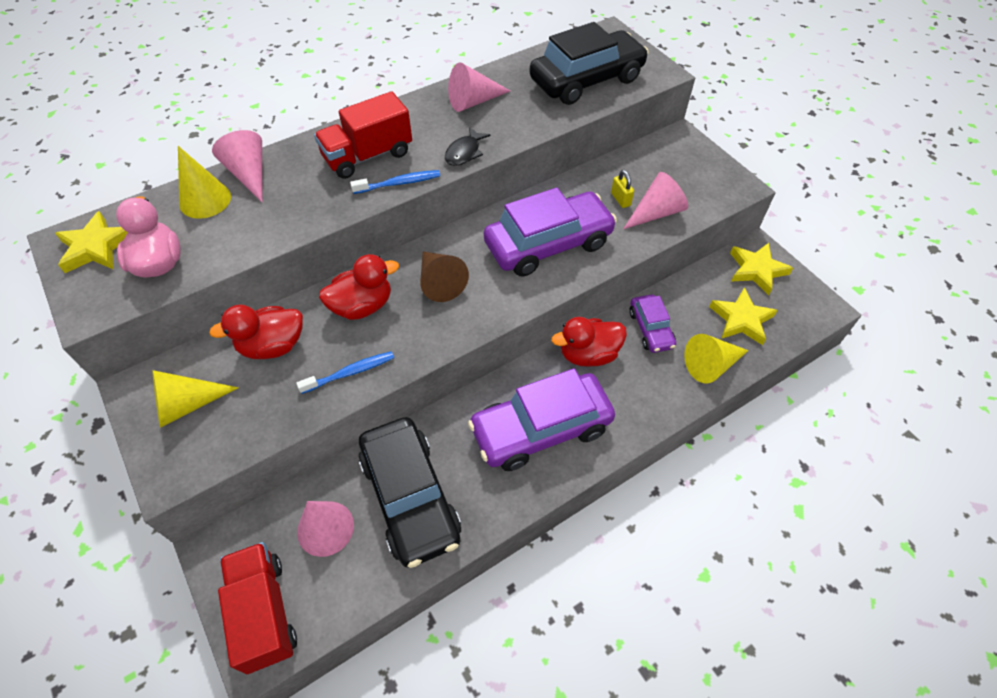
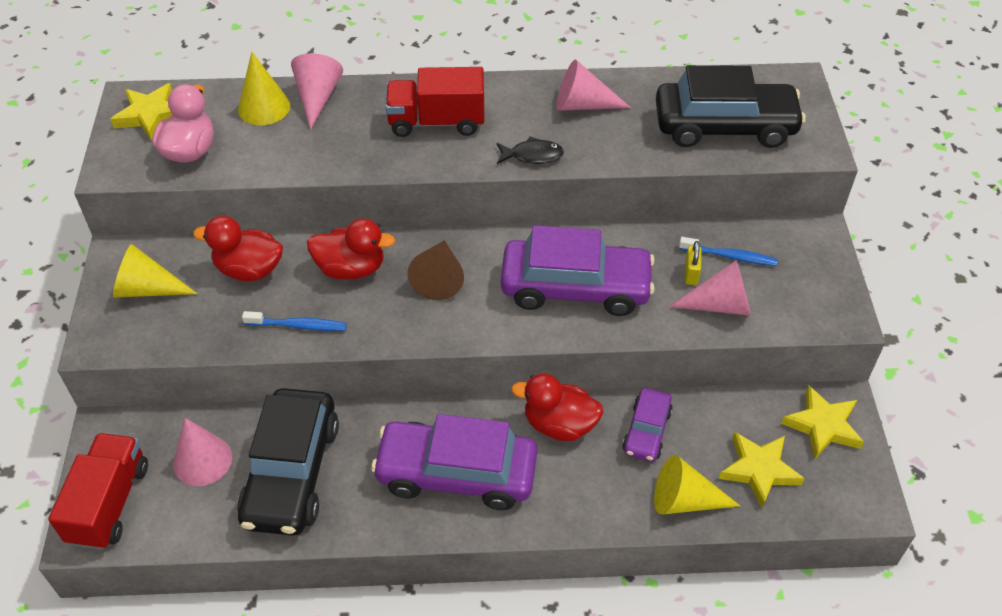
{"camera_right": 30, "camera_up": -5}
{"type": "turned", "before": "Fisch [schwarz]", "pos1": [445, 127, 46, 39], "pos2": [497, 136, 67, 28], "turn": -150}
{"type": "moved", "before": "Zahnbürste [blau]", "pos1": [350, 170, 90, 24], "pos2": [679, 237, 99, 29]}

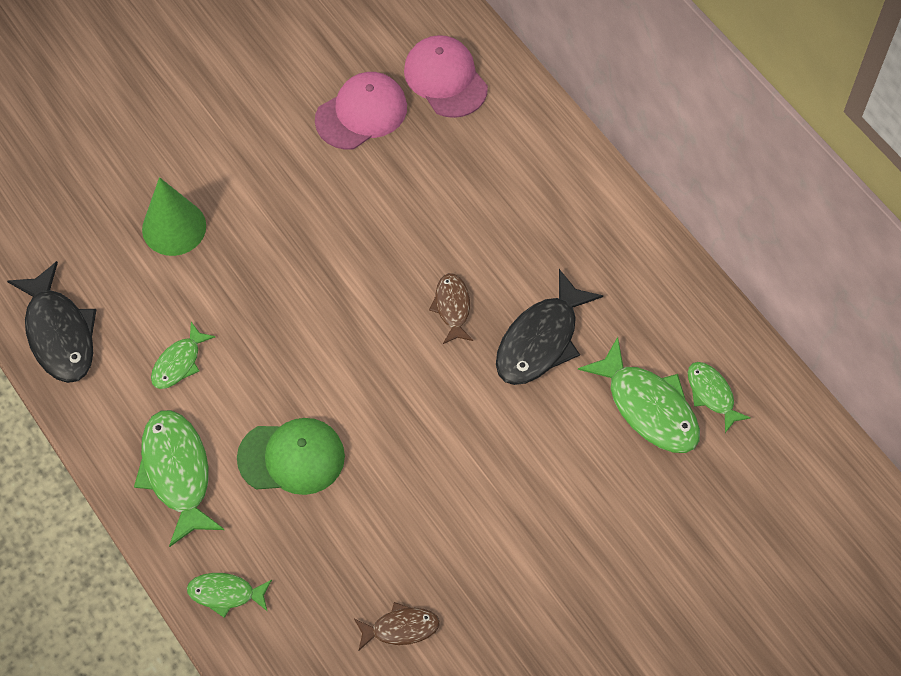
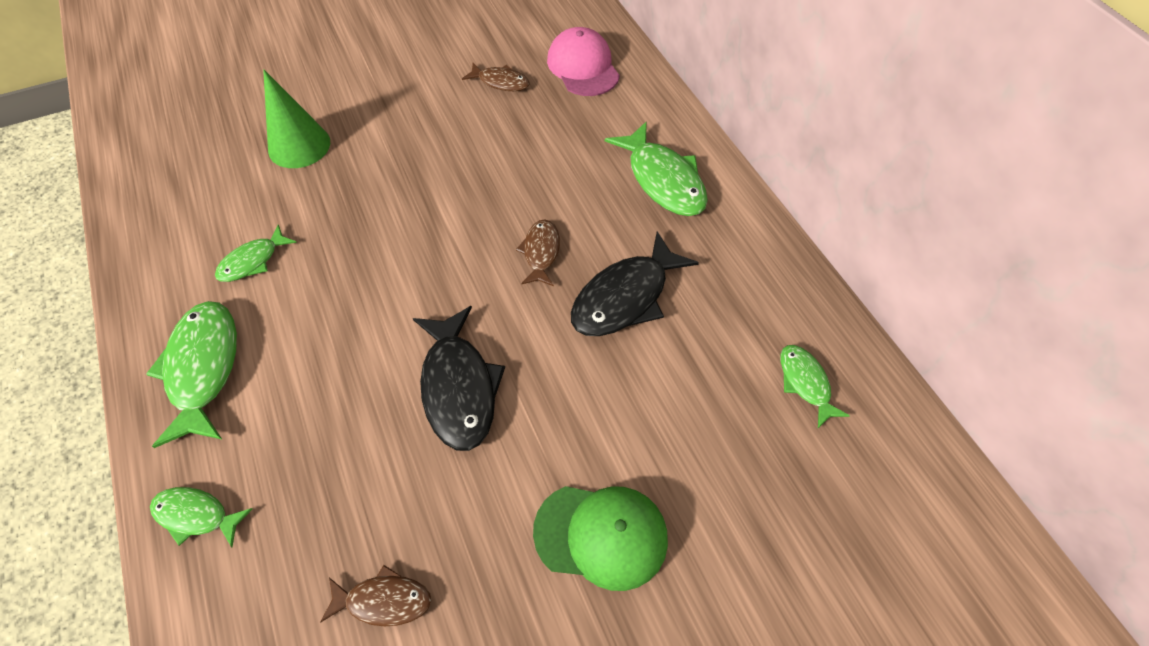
{"camera_right": 10, "camera_up": -5}
{"type": "replaced", "before": "Kappe [rosa]", "after": "Fisch [braun]", "pos1": [315, 72, 92, 78], "pos2": [462, 63, 68, 28]}
{"type": "moved", "before": "Fisch [schwarz]", "pos1": [7, 261, 89, 122], "pos2": [413, 306, 92, 145]}
{"type": "moved", "before": "Fisch [grün]", "pos1": [578, 337, 122, 116], "pos2": [605, 122, 103, 94]}
{"type": "moved", "before": "Kappe [grün]", "pos1": [237, 418, 108, 77], "pos2": [533, 486, 135, 105]}

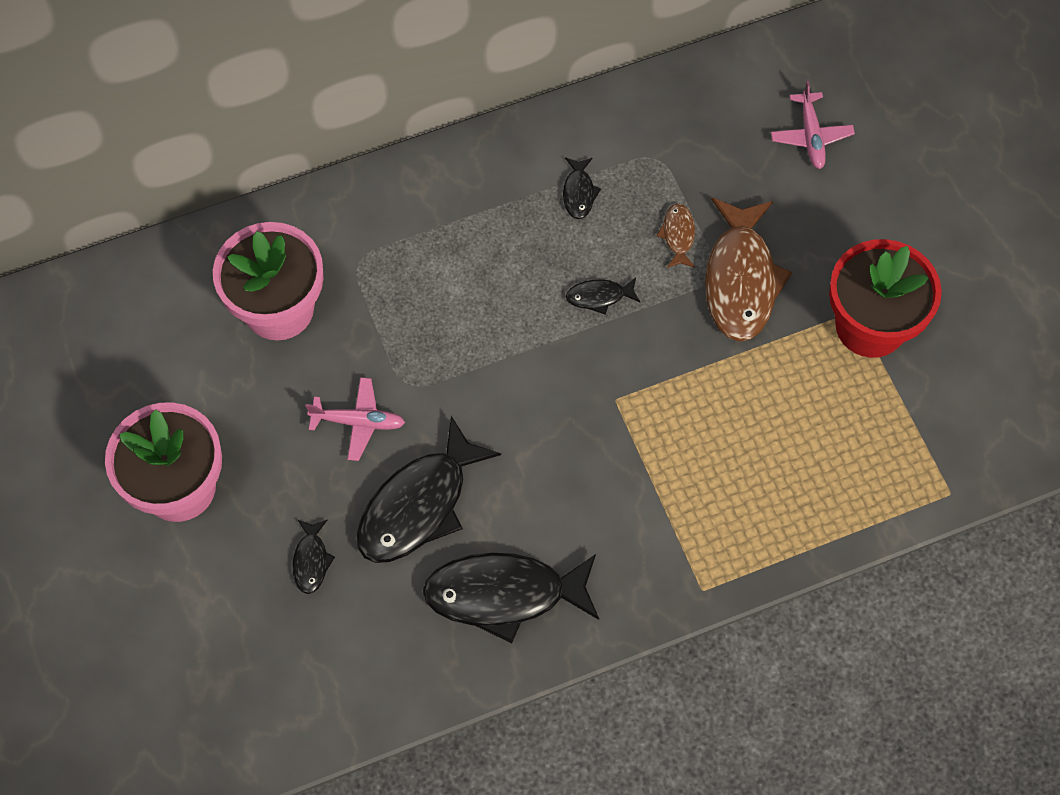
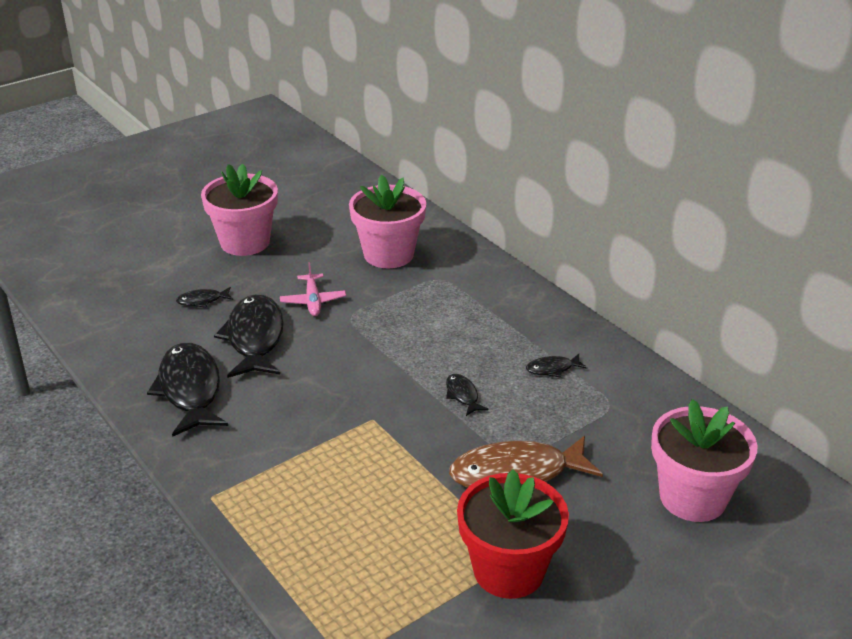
{"camera_right": 75, "camera_up": -30}
{"type": "replaced", "before": "Flugzeug [rosa]", "after": "Blumentopf [rosa]", "pos1": [771, 81, 84, 88], "pos2": [651, 399, 107, 123]}
{"type": "removed", "before": "Fisch [braun]", "pos1": [657, 203, 38, 65]}
{"type": "turned", "before": "Fisch [schwarz]", "pos1": [356, 416, 145, 147], "pos2": [214, 294, 70, 84], "turn": 60}

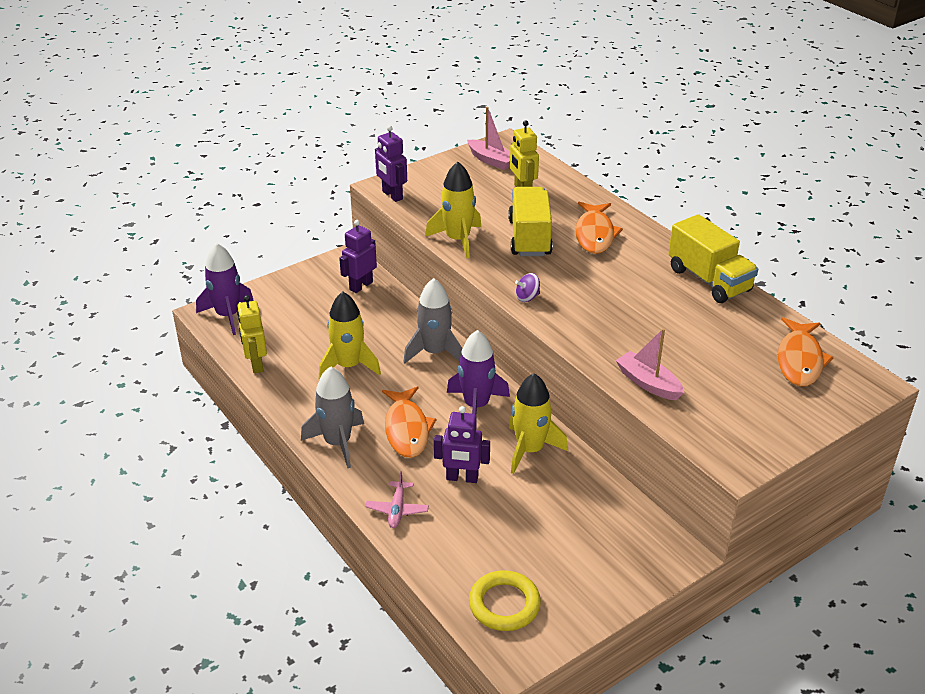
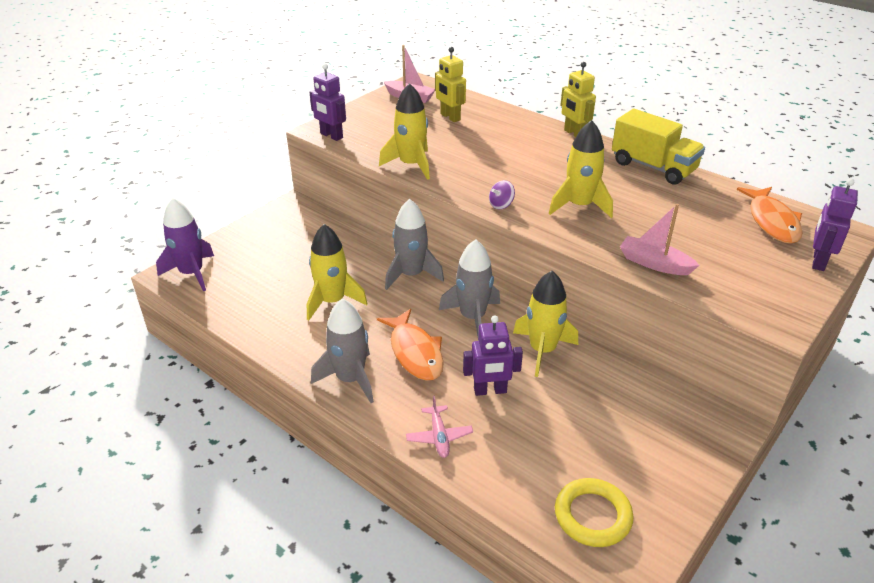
{"camera_right": -15, "camera_up": 0}
{"type": "removed", "before": "Lastwagen [gelb]", "pos1": [508, 187, 45, 69]}
{"type": "removed", "before": "Fisch [orange]", "pos1": [575, 202, 48, 52]}
{"type": "moved", "before": "Roboter [lila]", "pos1": [339, 220, 38, 73], "pos2": [812, 178, 46, 93]}
{"type": "moved", "before": "Roboter [gelb]", "pos1": [237, 295, 30, 78], "pos2": [560, 62, 36, 75]}
{"type": "recoloured", "before": "Rakete [lila]", "after": "Rakete [grau]", "pos1": [447, 330, 63, 84], "pos2": [439, 239, 61, 102]}
{"type": "added", "after": "Rakete [gelb]", "pos2": [549, 120, 64, 98]}

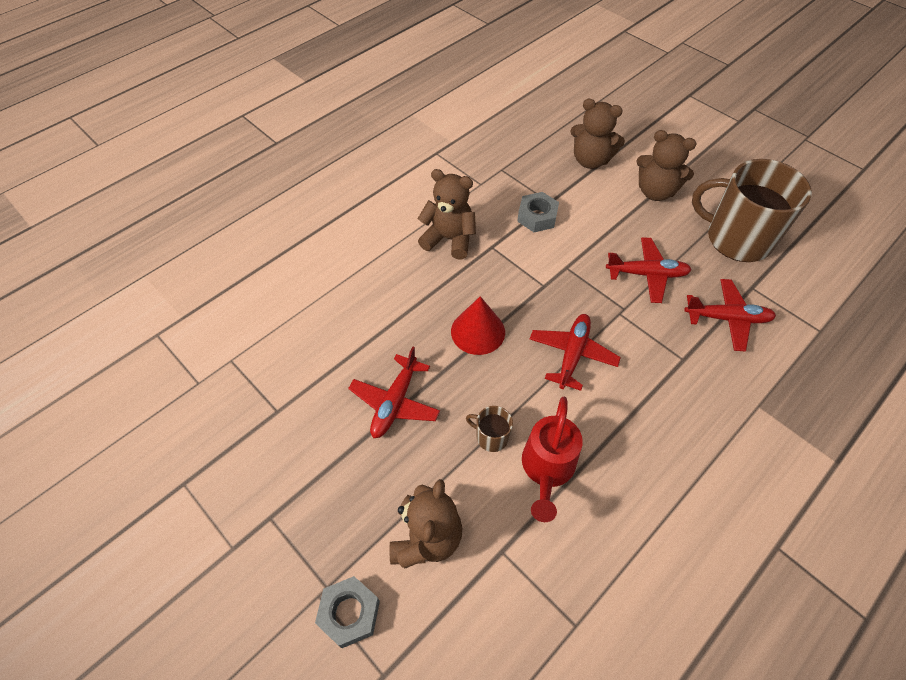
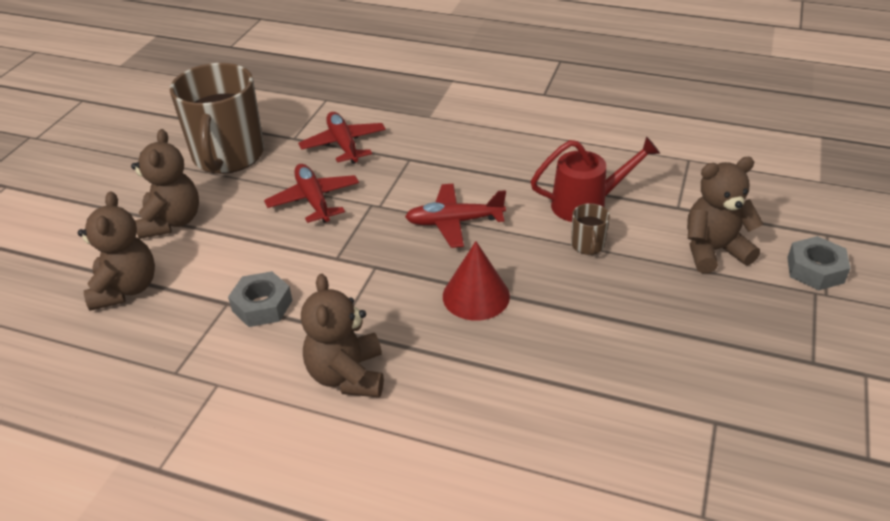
{"camera_right": -115, "camera_up": -15}
{"type": "removed", "before": "Flugzeug [rot]", "pos1": [348, 346, 92, 92]}

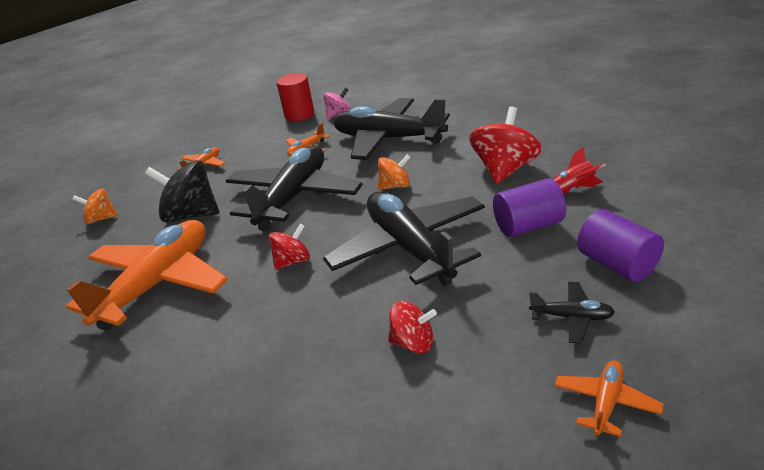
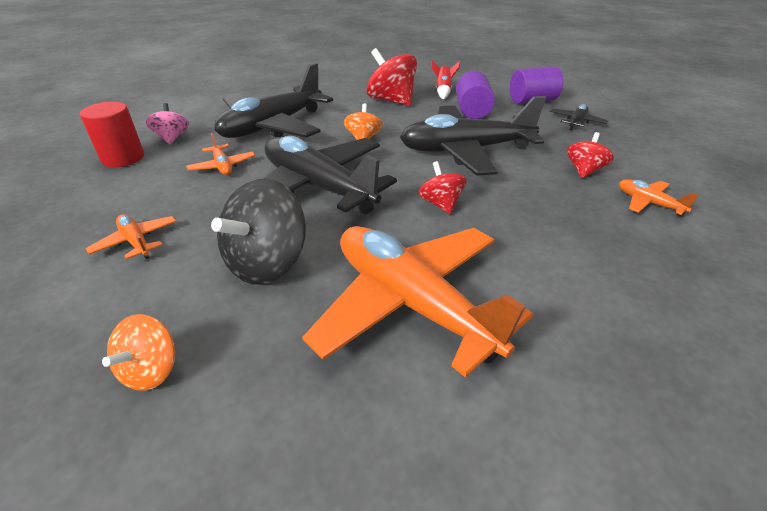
{"camera_right": -75, "camera_up": 5}
{"type": "moved", "before": "Flugzeug [orange]", "pos1": [554, 360, 110, 77], "pos2": [619, 179, 80, 37]}

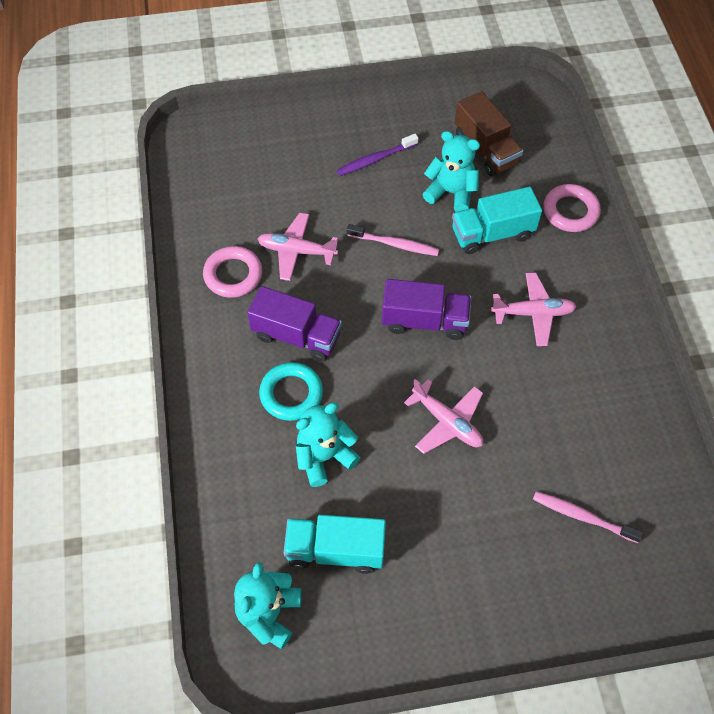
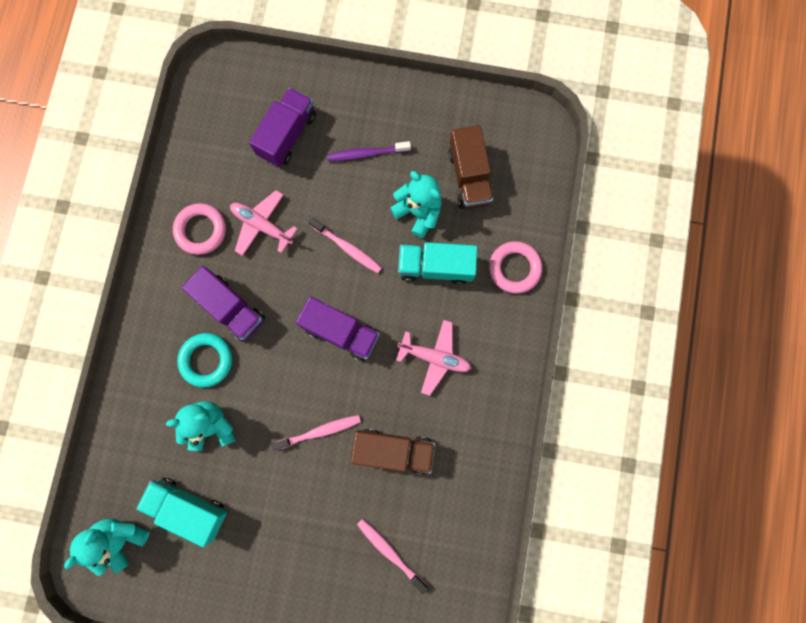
{"camera_right": 20, "camera_up": 20}
{"type": "replaced", "before": "Flugzeug [rosa]", "after": "Zahnbürste [rosa]", "pos1": [404, 379, 79, 75], "pos2": [272, 415, 89, 35]}
{"type": "added", "after": "Lastwagen [lila]", "pos2": [249, 88, 67, 79]}
{"type": "added", "after": "Lastwagen [braun]", "pos2": [351, 428, 84, 46]}

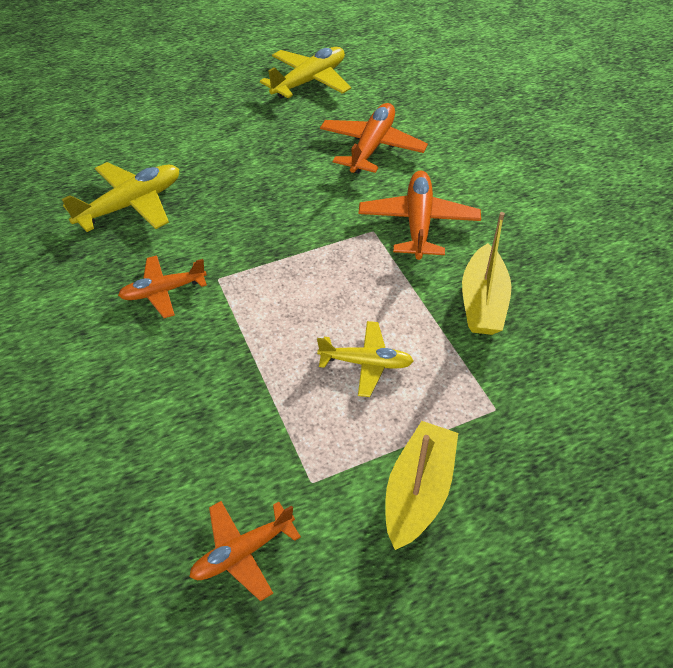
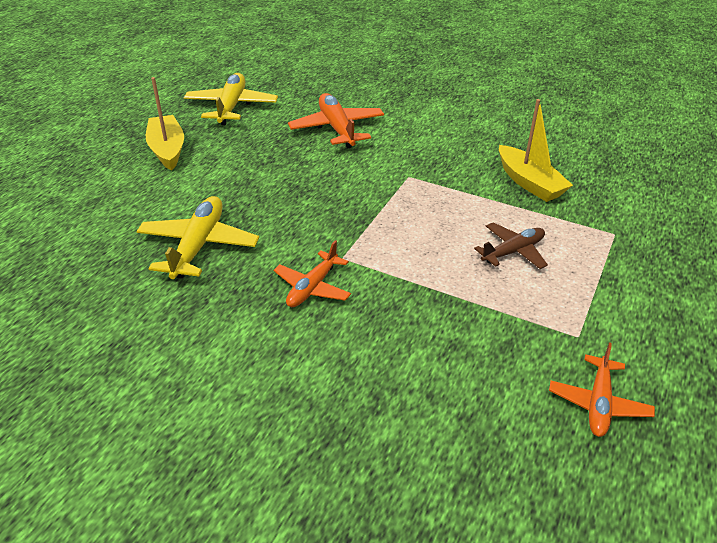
{"camera_right": -40, "camera_up": -10}
{"type": "removed", "before": "Flugzeug [orange]", "pos1": [358, 170, 123, 90]}
{"type": "recoloured", "before": "Flugzeug [gelb]", "after": "Flugzeug [braun]", "pos1": [317, 321, 97, 76], "pos2": [474, 222, 74, 47]}
{"type": "moved", "before": "Boot [gelb]", "pos1": [385, 421, 73, 129], "pos2": [146, 77, 38, 94]}

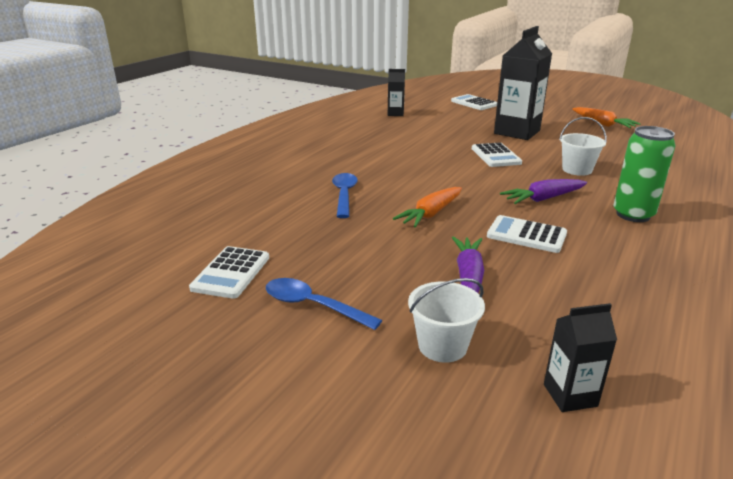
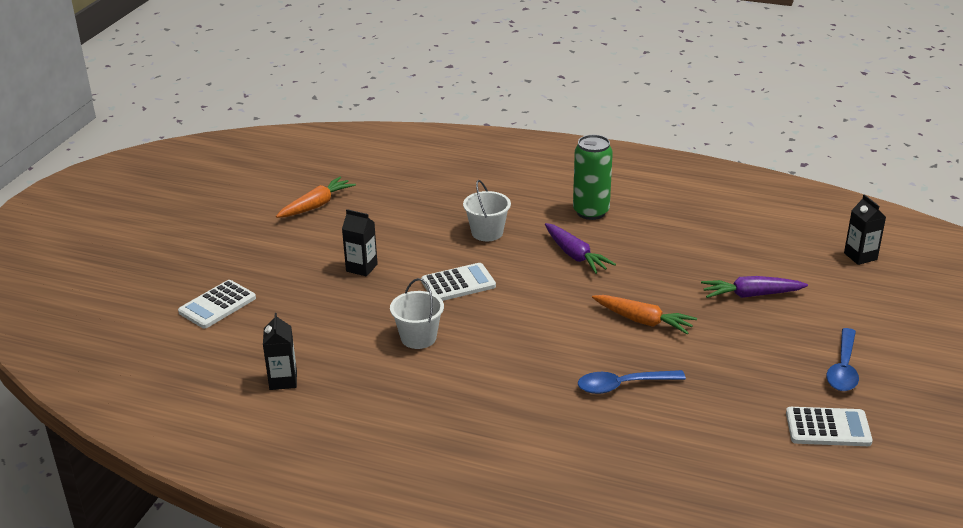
{"camera_right": -100, "camera_up": 5}
{"type": "resized", "before": "Getränkekarton [schwarz]", "pos1": [494, 26, 58, 114], "pos2": [342, 209, 36, 67], "scale": 0.49}
{"type": "removed", "before": "Taschenrechner [weiß]", "pos1": [487, 215, 80, 38]}
{"type": "moved", "before": "Eimer [weiß]", "pos1": [408, 278, 77, 85], "pos2": [390, 278, 54, 71]}

